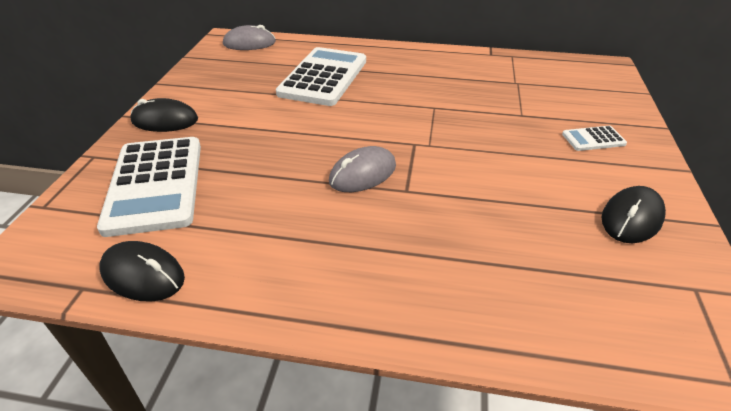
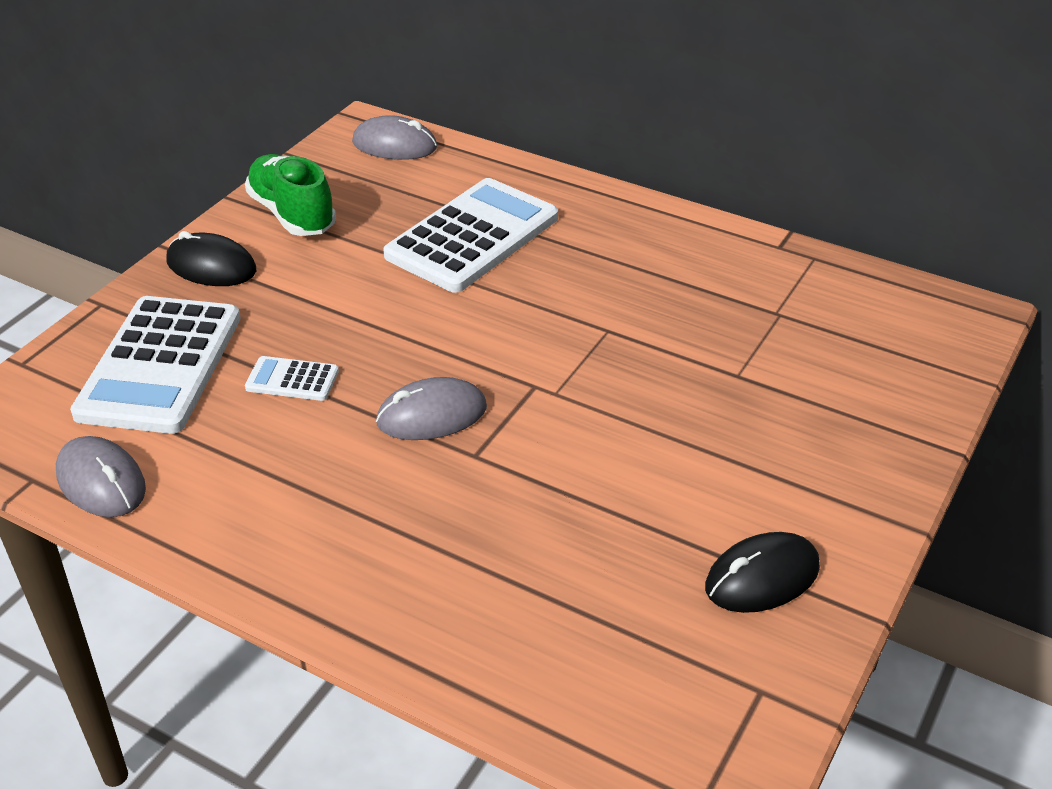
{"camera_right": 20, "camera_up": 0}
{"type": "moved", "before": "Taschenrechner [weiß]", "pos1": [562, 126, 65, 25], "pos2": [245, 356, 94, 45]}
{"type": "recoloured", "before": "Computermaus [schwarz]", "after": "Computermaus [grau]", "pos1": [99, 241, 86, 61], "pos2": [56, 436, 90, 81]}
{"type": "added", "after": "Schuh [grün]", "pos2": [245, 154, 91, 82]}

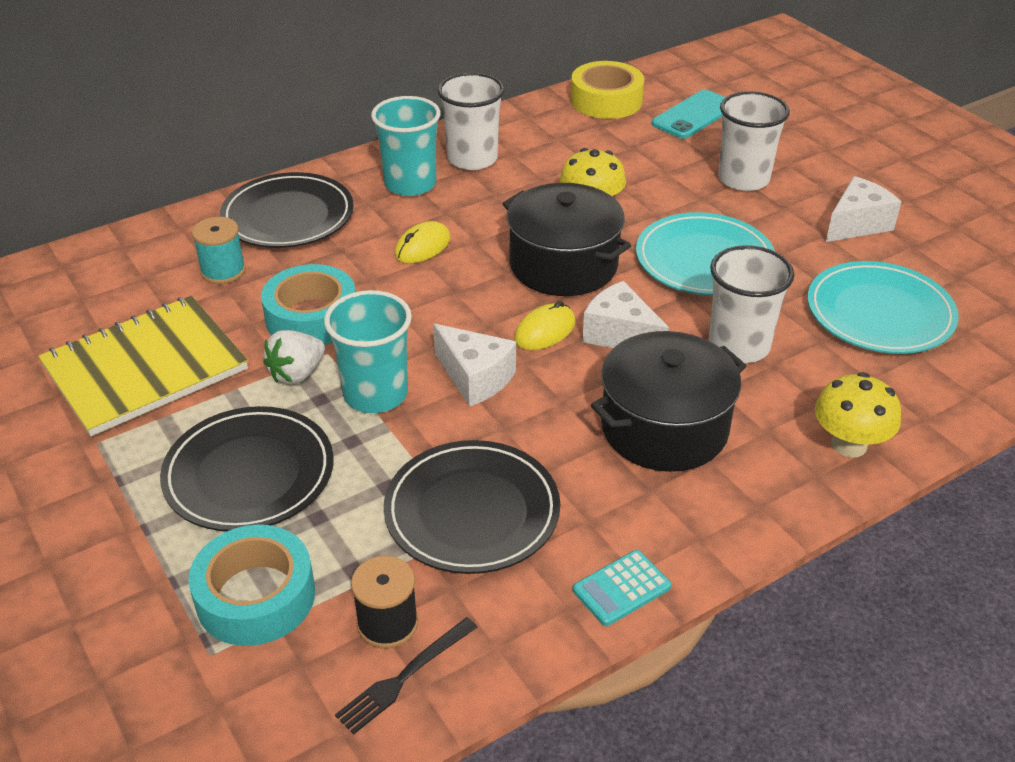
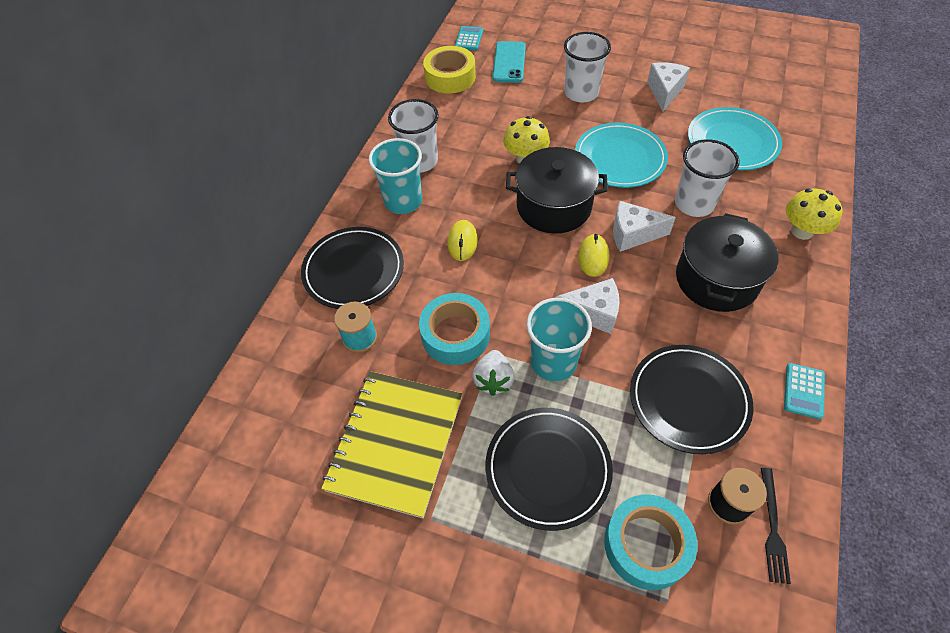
{"camera_right": -35, "camera_up": 15}
{"type": "added", "after": "Taschenrechner [türkis]", "pos2": [455, 26, 28, 25]}

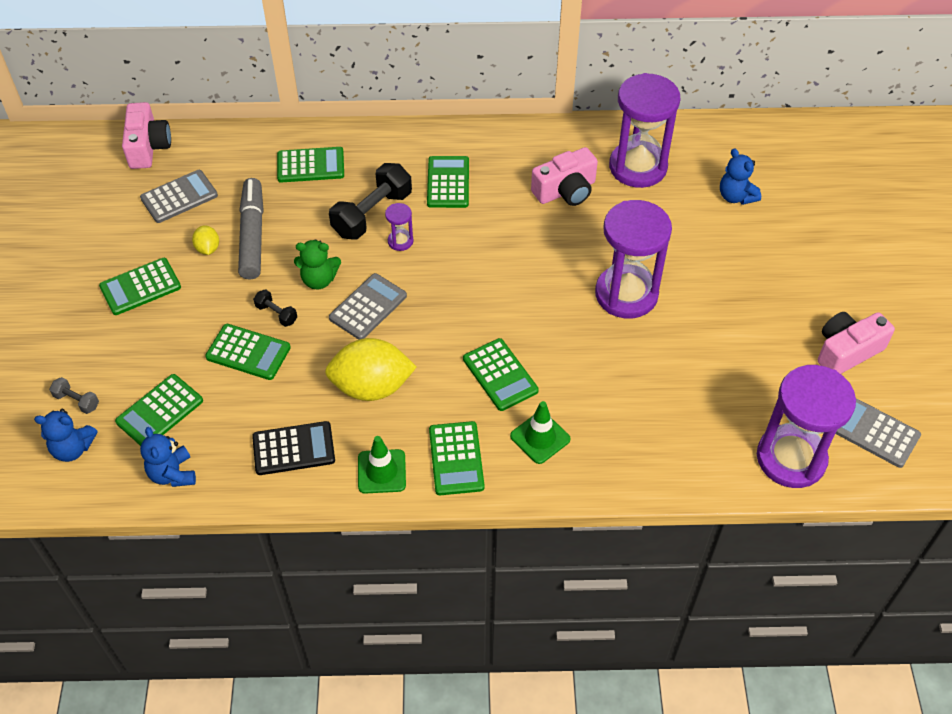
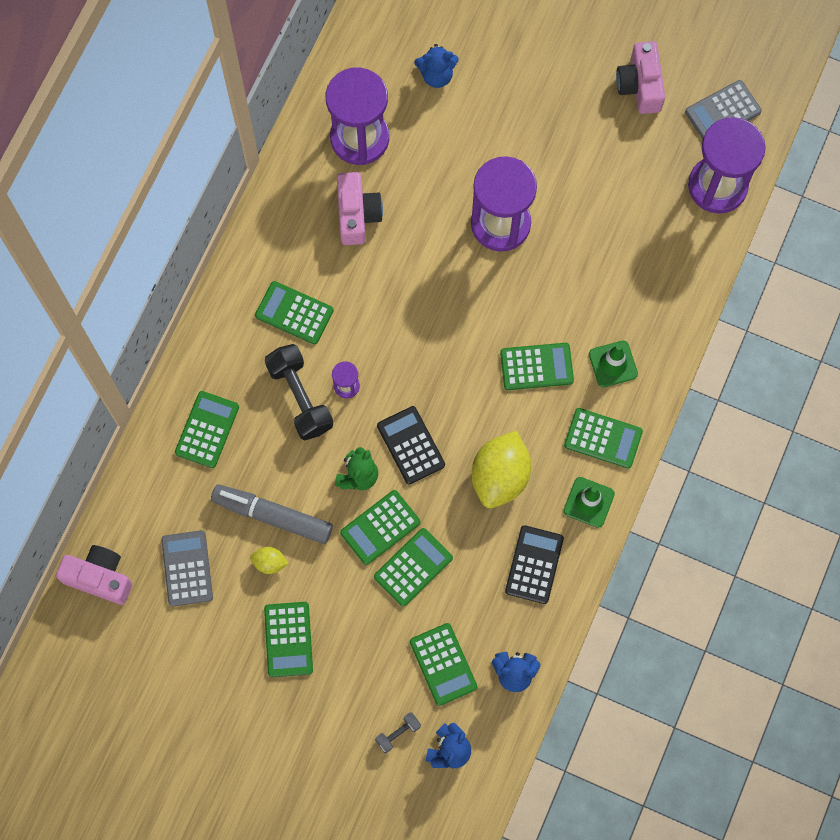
{"camera_right": -65, "camera_up": 20}
{"type": "recoloured", "before": "Taschenrechner [grau]", "after": "Taschenrechner [schwarz]", "pos1": [329, 273, 78, 67], "pos2": [377, 406, 68, 79]}
{"type": "replaced", "before": "Hantel [schwarz]", "after": "Taschenrechner [grün]", "pos1": [253, 290, 44, 37], "pos2": [340, 490, 81, 75]}

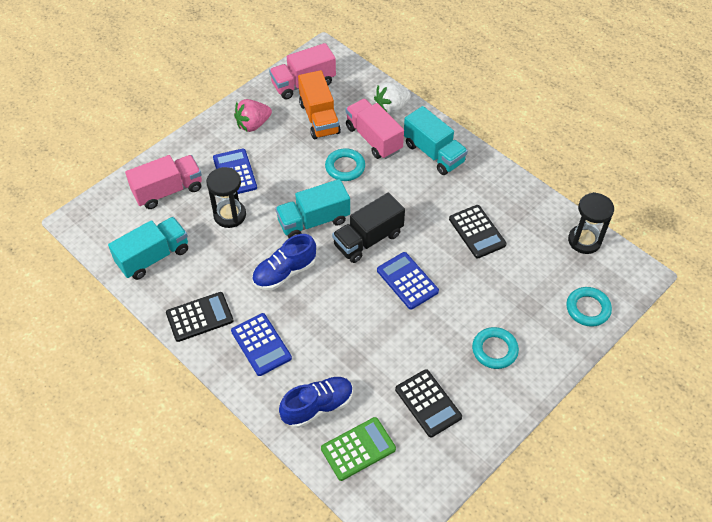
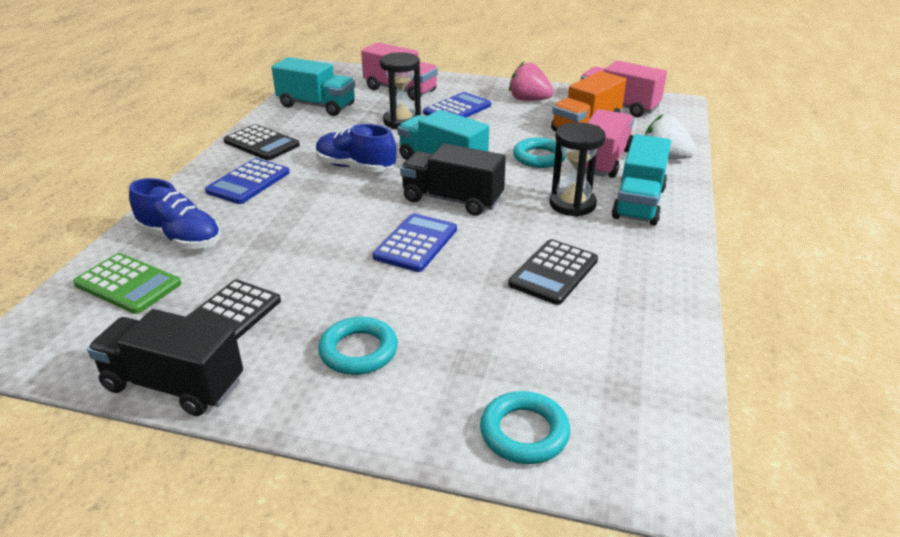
{"camera_right": 60, "camera_up": -20}
{"type": "moved", "before": "Sanduhr [schwarz]", "pos1": [568, 192, 46, 62], "pos2": [550, 122, 56, 95]}
{"type": "added", "after": "Lastwagen [schwarz]", "pos2": [87, 309, 156, 107]}

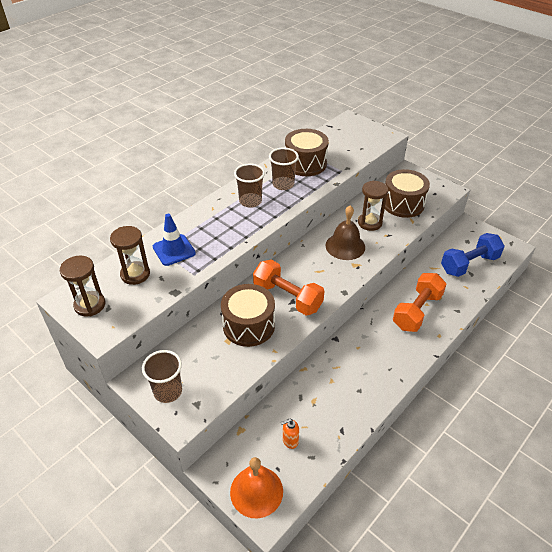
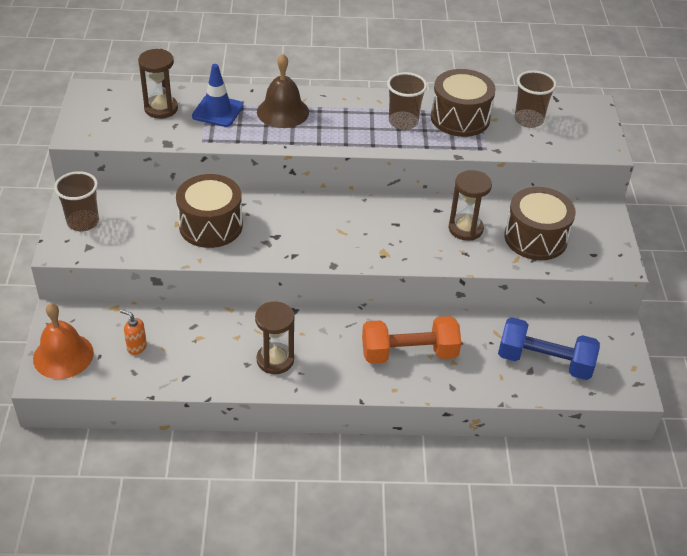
{"camera_right": 45, "camera_up": 0}
{"type": "moved", "before": "Becher [braun]", "pos1": [234, 163, 31, 45], "pos2": [515, 70, 42, 58]}
{"type": "moved", "before": "Glocke [braun]", "pos1": [326, 205, 39, 55], "pos2": [257, 54, 52, 74]}
{"type": "moved", "before": "Sanduhr [braun]", "pos1": [60, 255, 45, 62], "pos2": [255, 301, 40, 73]}
{"type": "removed", "before": "Hantel [orange]", "pos1": [253, 260, 71, 55]}

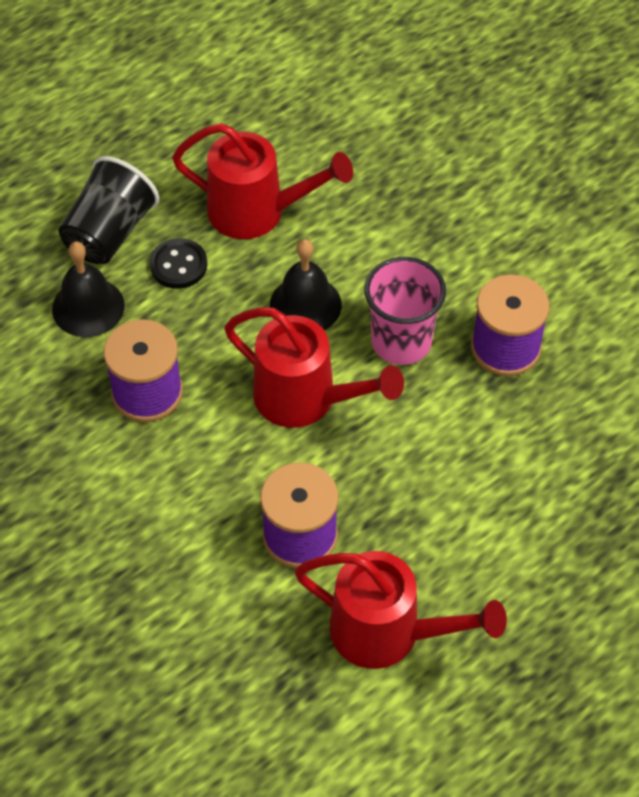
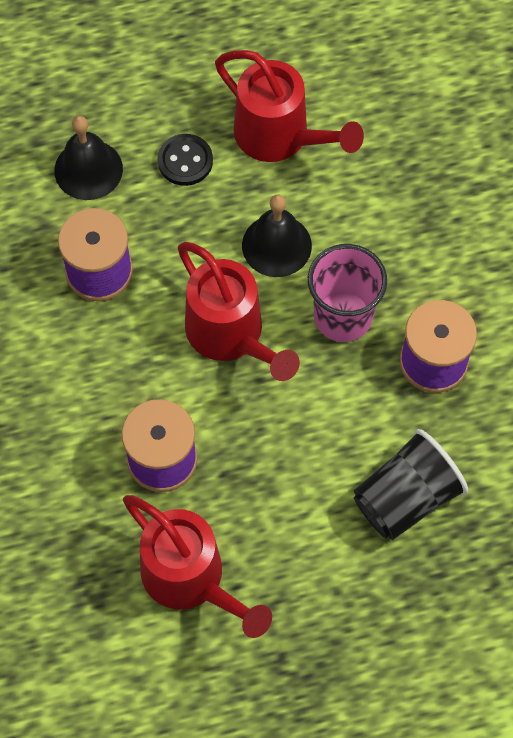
{"camera_right": 25, "camera_up": 10}
{"type": "moved", "before": "Becher [schwarz]", "pos1": [59, 156, 100, 108], "pos2": [354, 429, 114, 111]}

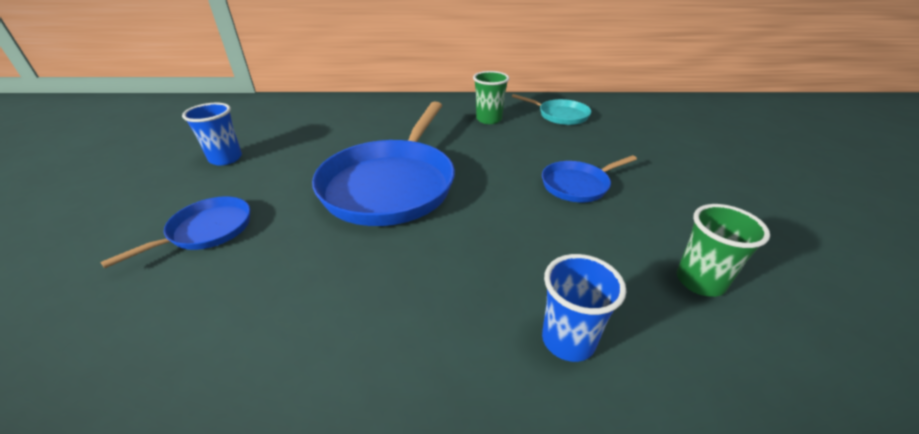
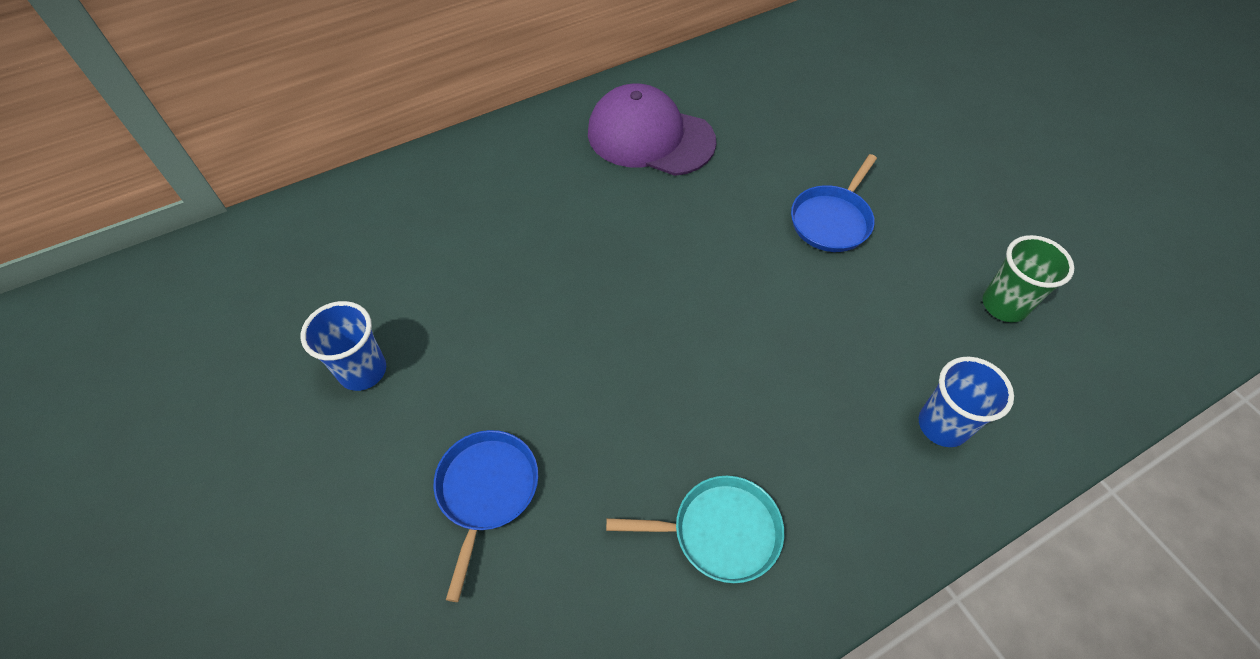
{"camera_right": -30, "camera_up": 20}
{"type": "replaced", "before": "Becher [grün]", "after": "Kappe [lila]", "pos1": [473, 71, 36, 53], "pos2": [588, 84, 128, 92]}
{"type": "moved", "before": "Pfanne [türkis]", "pos1": [512, 94, 79, 31], "pos2": [606, 476, 178, 107]}
{"type": "removed", "before": "Pfanne [blau]", "pos1": [312, 101, 143, 125]}

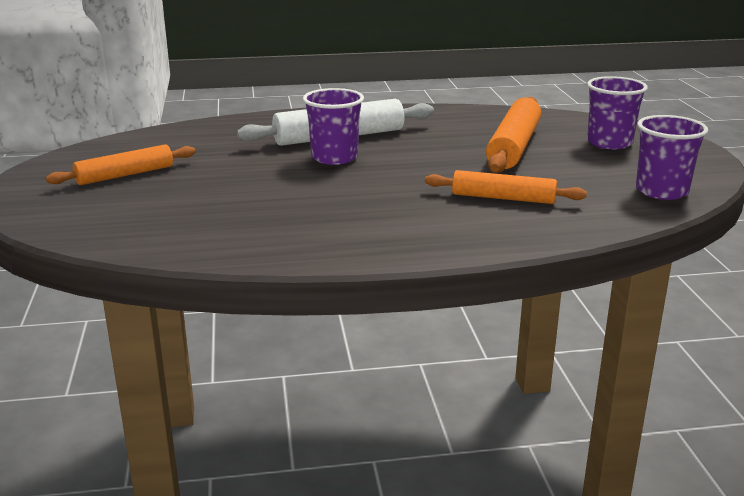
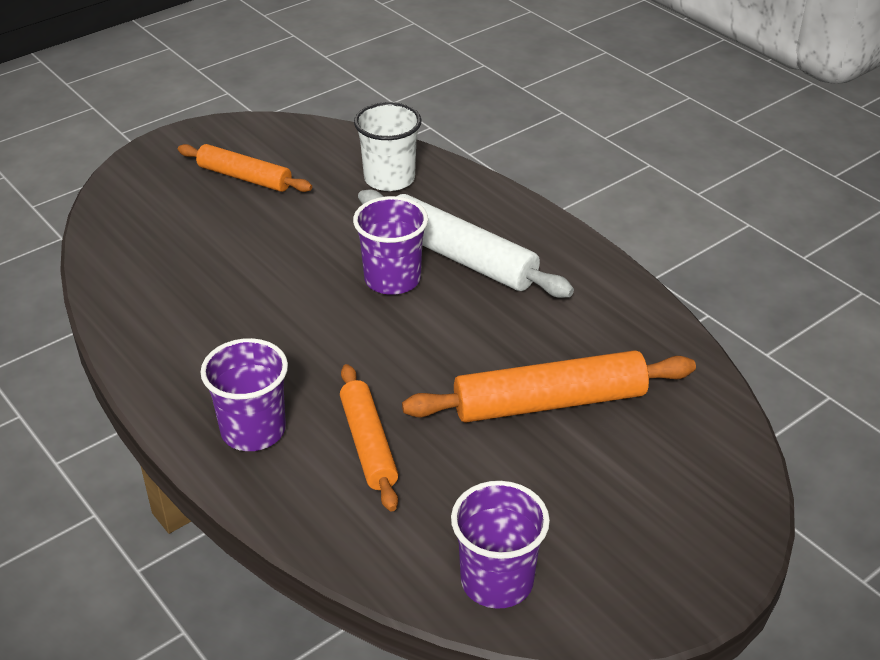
{"camera_right": 60, "camera_up": 15}
{"type": "moved", "before": "Becher [lila]", "pos1": [587, 76, 61, 73], "pos2": [200, 338, 88, 113]}
{"type": "added", "after": "Becher [weiß]", "pos2": [354, 102, 68, 89]}

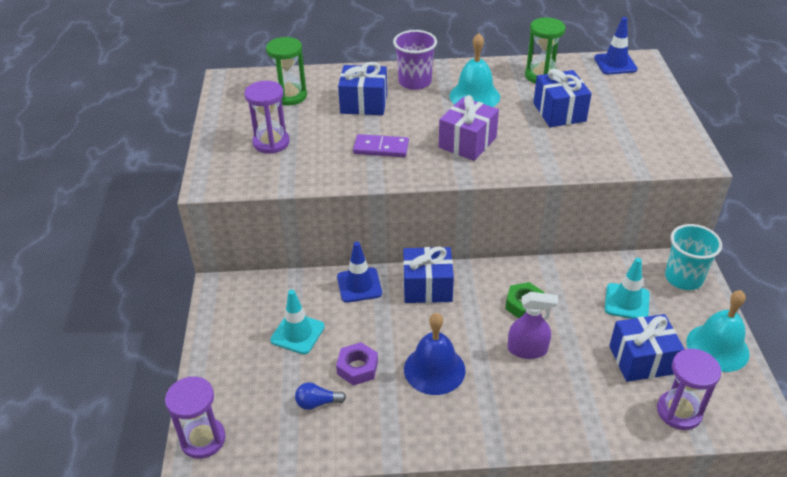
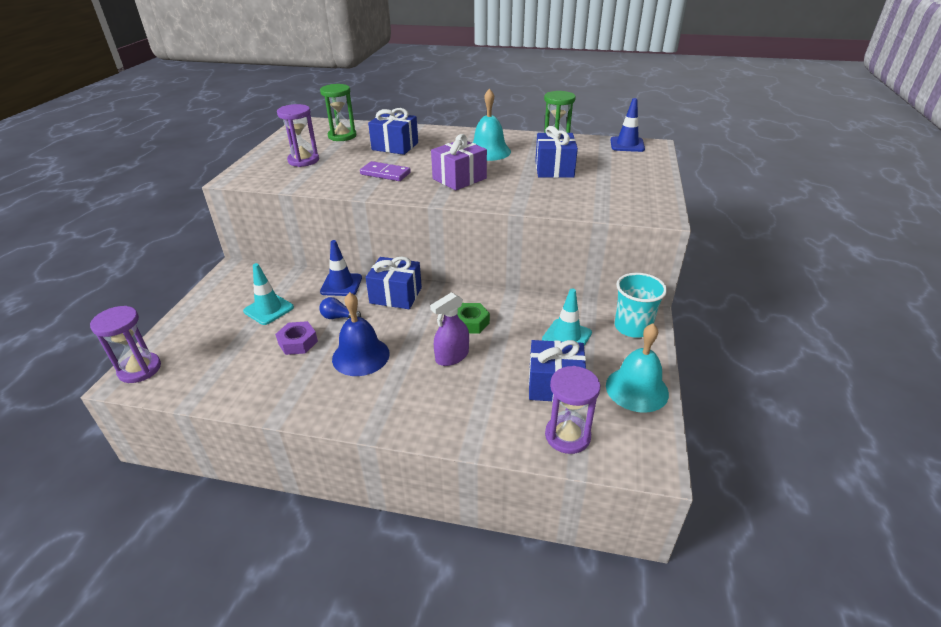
{"camera_right": 15, "camera_up": -5}
{"type": "removed", "before": "Becher [lila]", "pos1": [393, 30, 44, 60]}
{"type": "turned", "before": "Sprühflasche [lila]", "pos1": [508, 292, 50, 67], "pos2": [430, 292, 39, 74], "turn": 120}
{"type": "moved", "before": "Glühbirne [blau]", "pos1": [295, 382, 51, 28], "pos2": [319, 297, 42, 22]}

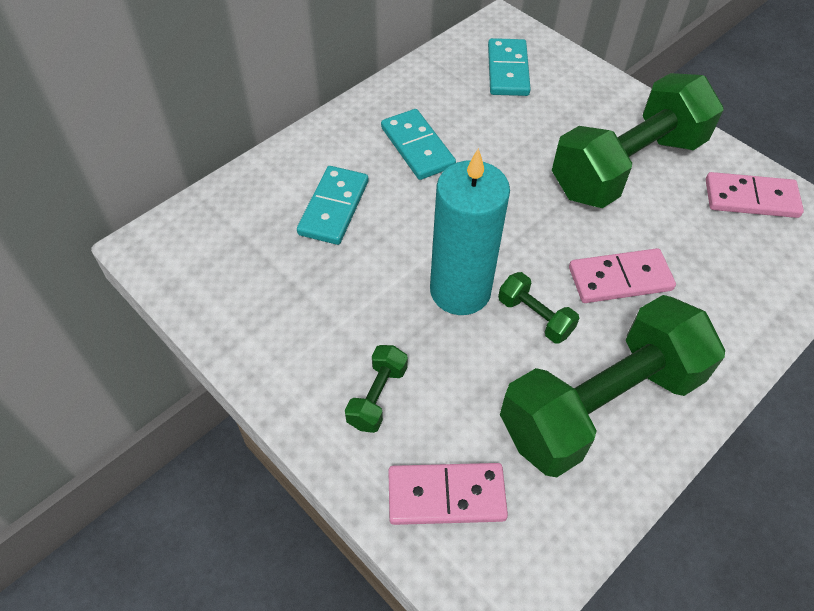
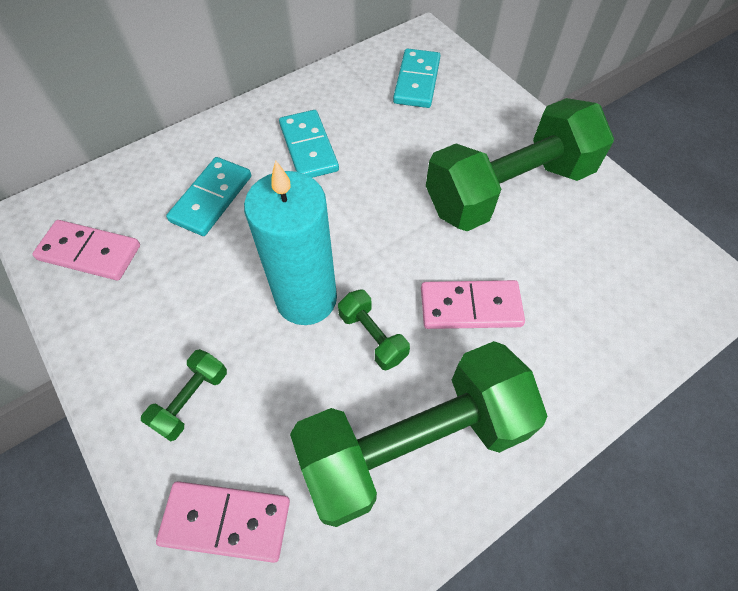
{"camera_right": 10, "camera_up": 5}
{"type": "moved", "before": "Dominostein [rosa]", "pos1": [706, 172, 98, 46], "pos2": [32, 220, 108, 61]}

